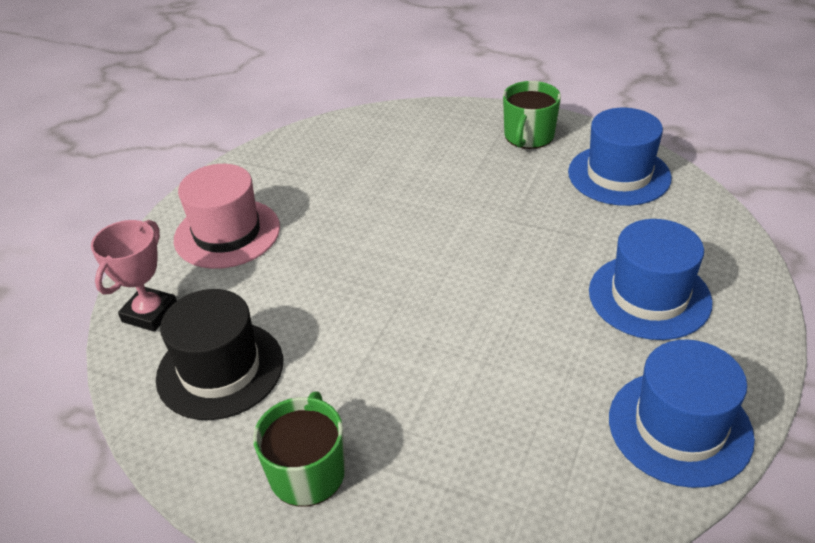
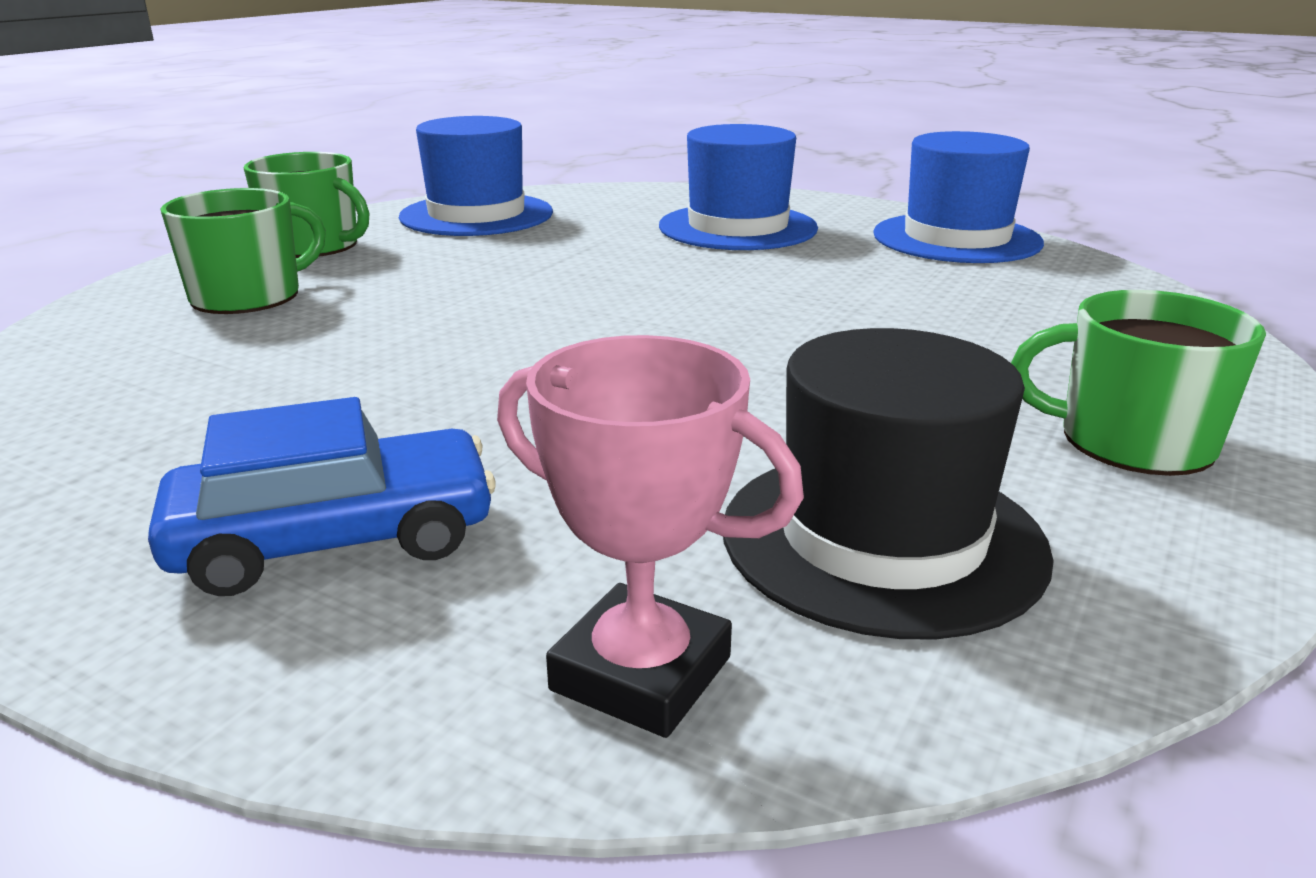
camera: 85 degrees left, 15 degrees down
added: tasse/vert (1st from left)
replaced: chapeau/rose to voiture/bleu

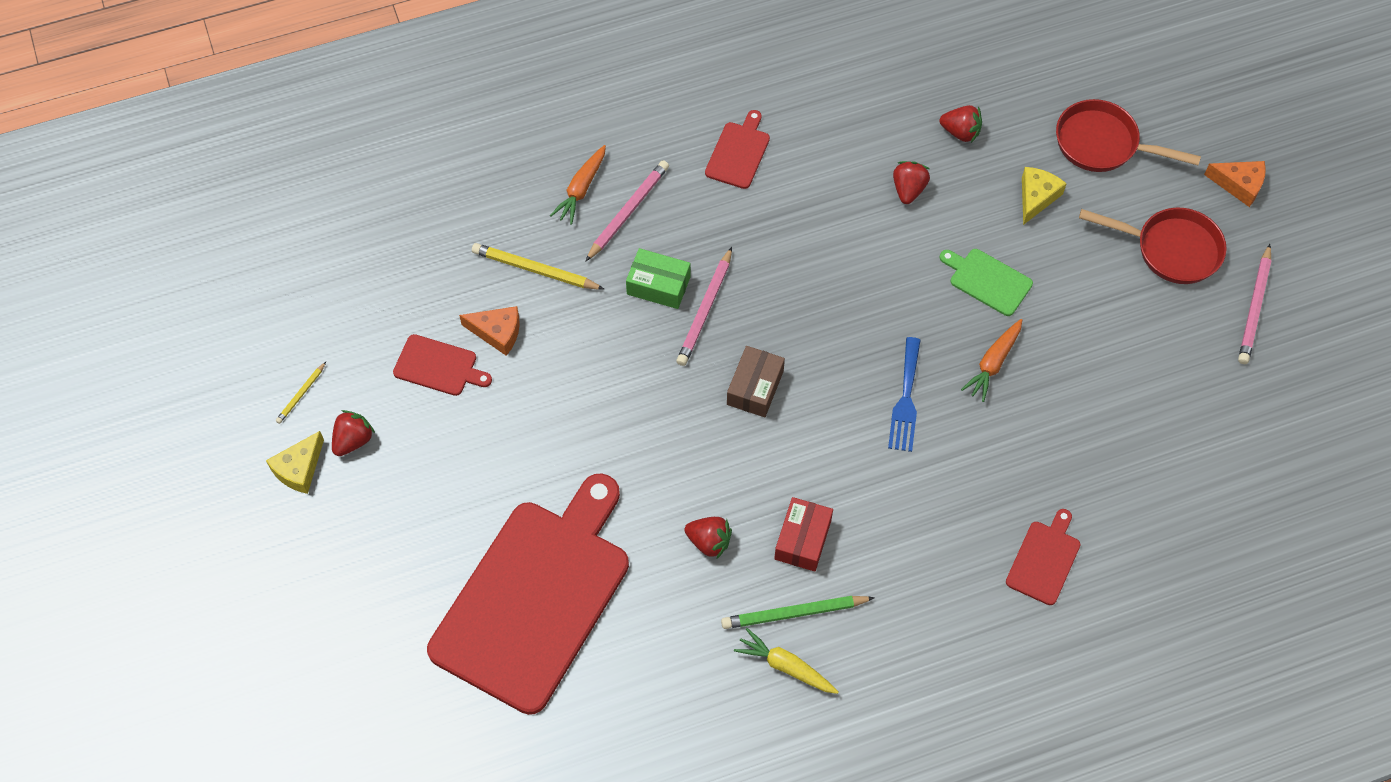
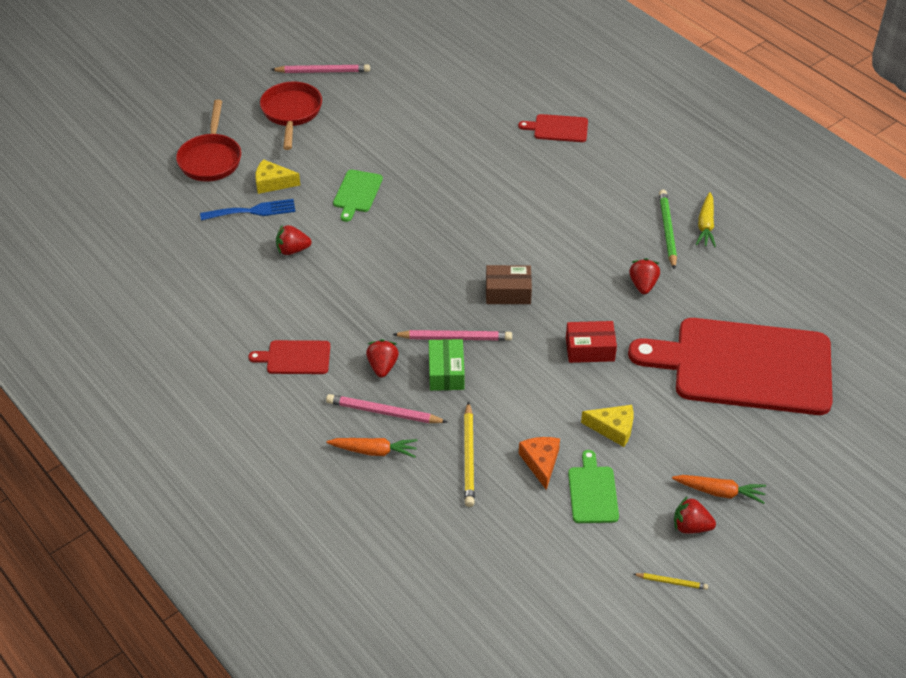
camera: 110 degrees left, 15 degrees down
removed: fromage/orange (2nd from left)
moved: fromage/jaune (1st from left in the first image) to fromage/jaune (2nd from left); boîte/rouge; fourchette/bleu; fraise/rouge (4th from left in the first image) to fraise/rouge (2nd from left); carotte/orange (2nd from left)
recoloured: planche à découper/rouge (1st from left) to planche à découper/vert (2nd from left)
turned: crayon/vert 150 degrees counterclockwise

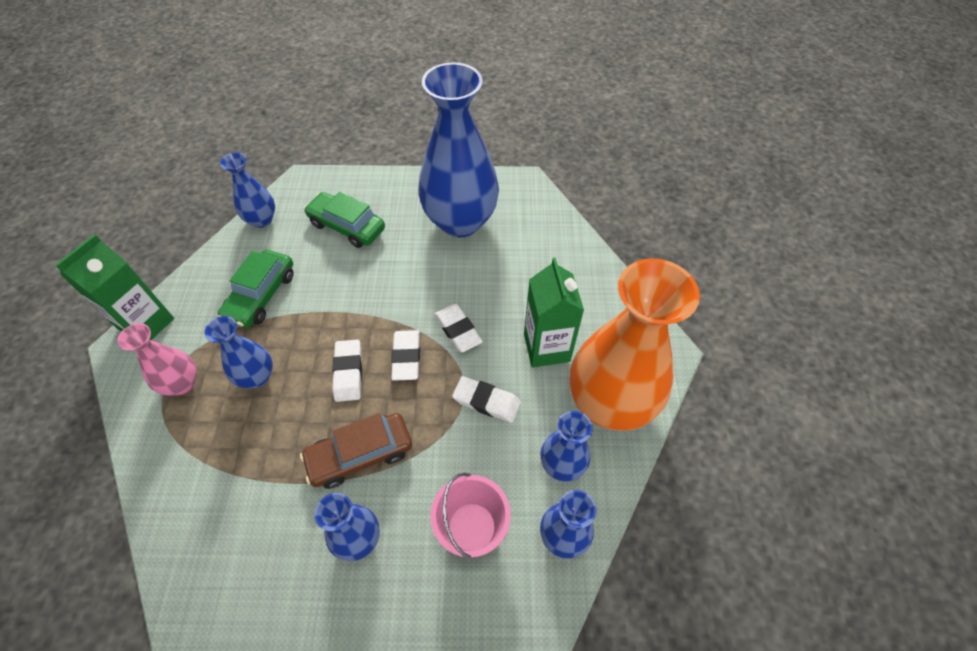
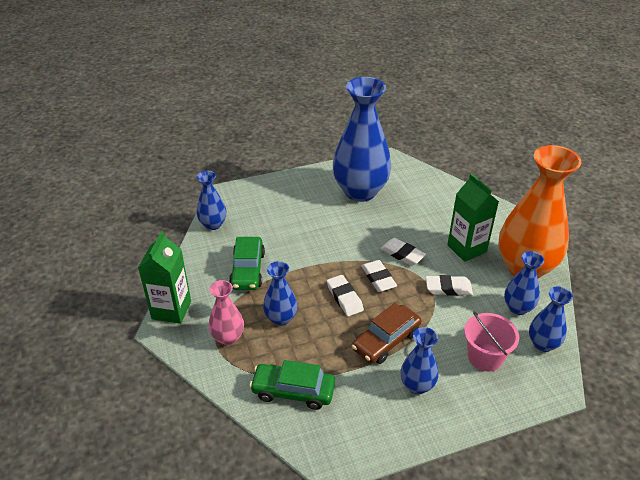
camera: 20 degrees left, 15 degrees down
moved: voiture/vert (2nd from left)

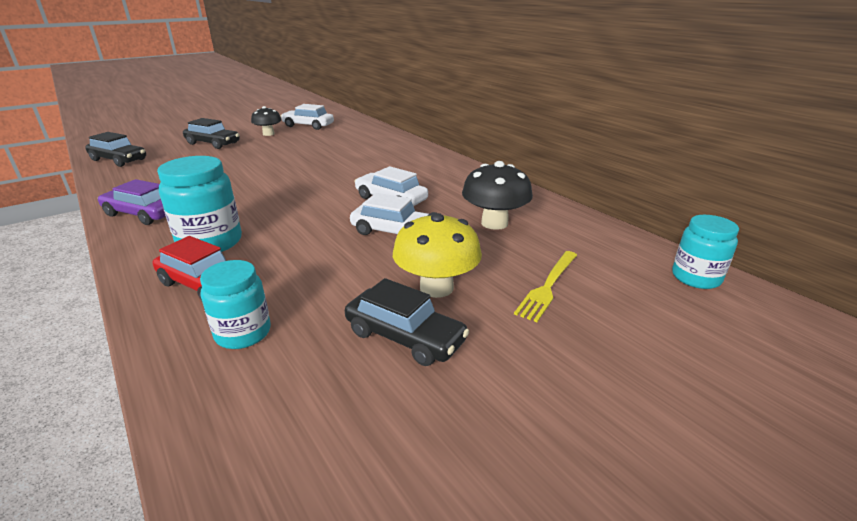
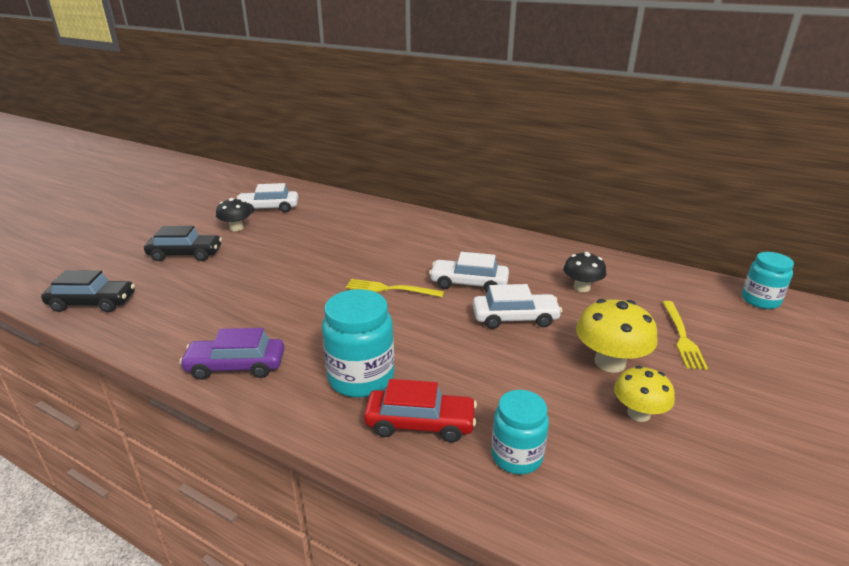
camera: 25 degrees left, 0 degrees up
added: fourchette/jaune (1st from left)
replaced: voiture/noir (3rd from left) to champignon/jaune (2nd from left)
resized: champignon/noir (2nd from left) x0.66

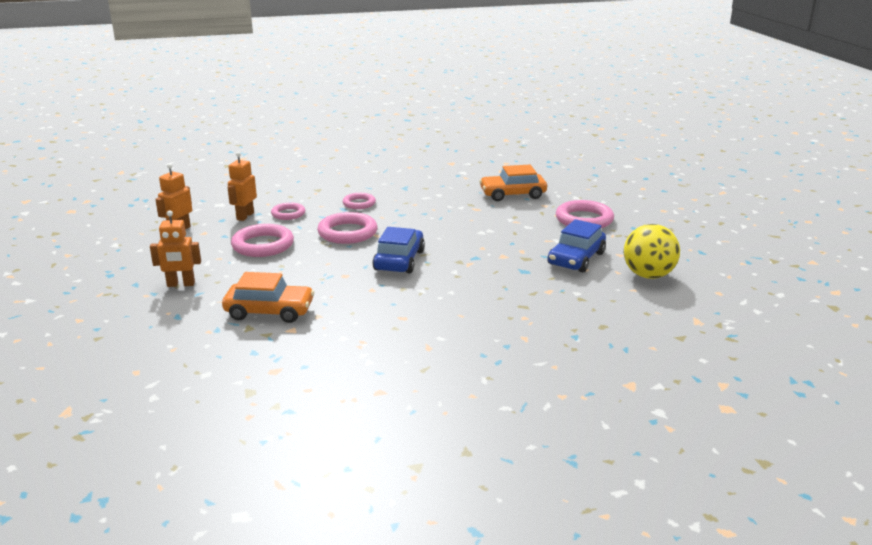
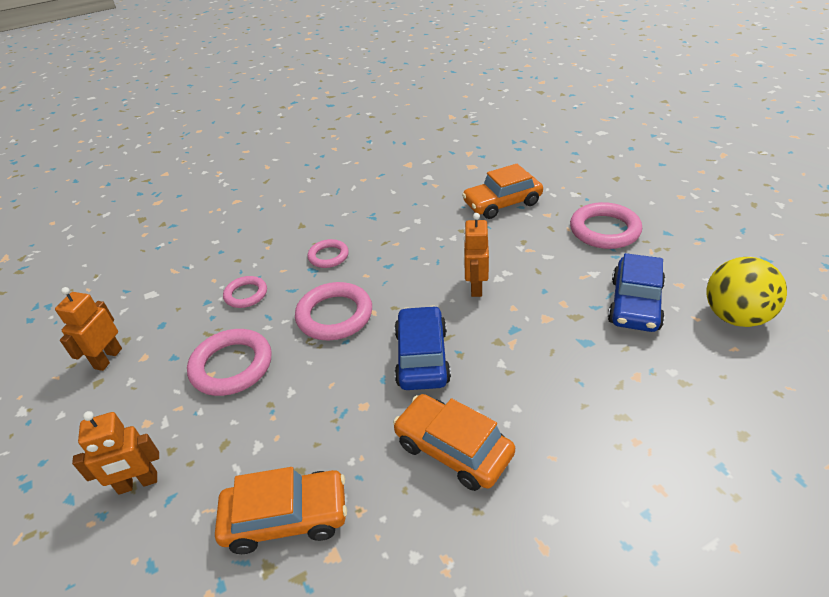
camera: 10 degrees left, 15 degrees up
added: voiture/orange (2nd from left)
moved: robot/orange (3rd from left)

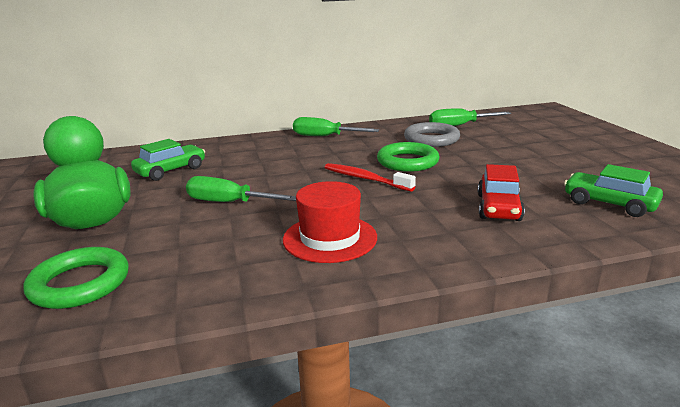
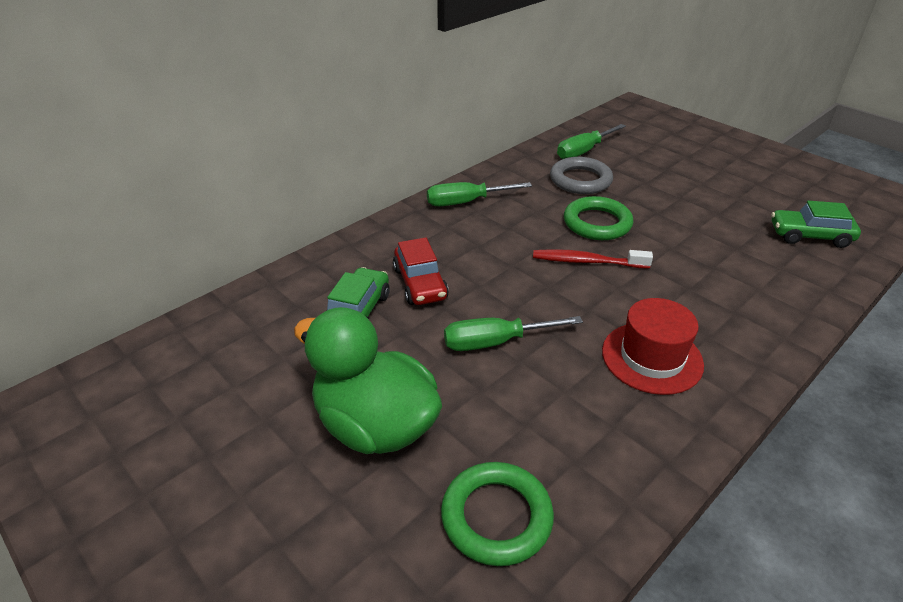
camera: 30 degrees left, 15 degrees up
moved: voiture/rouge

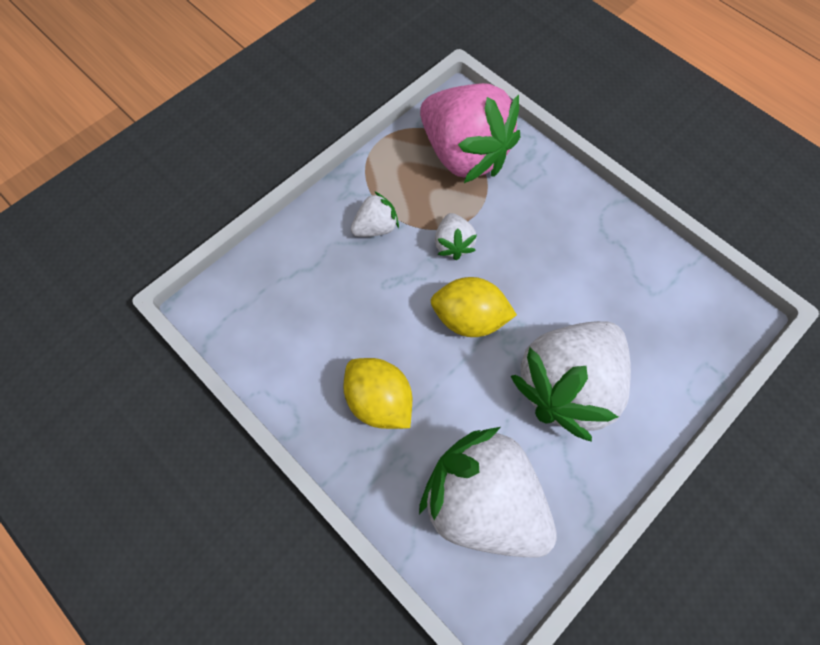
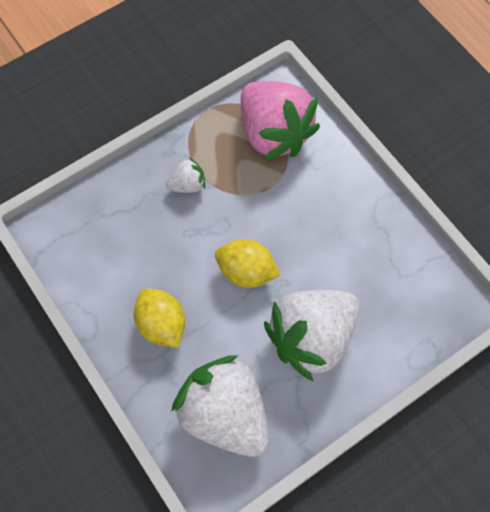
camera: 10 degrees right, 0 degrees up
removed: fraise/blanc (2nd from left)

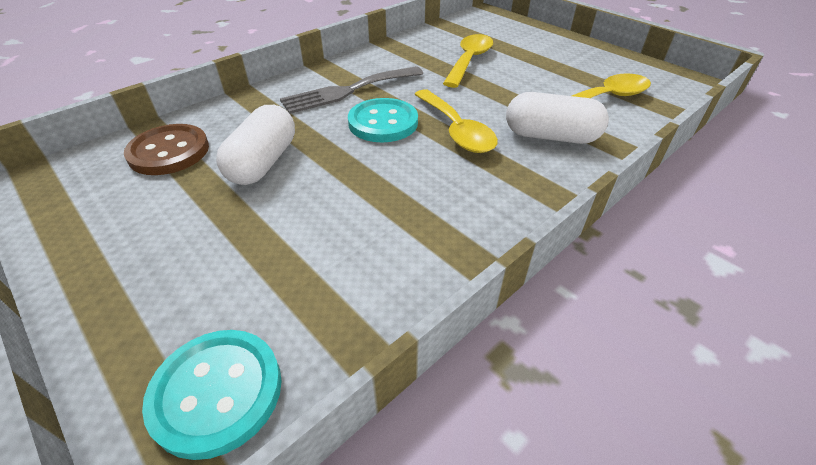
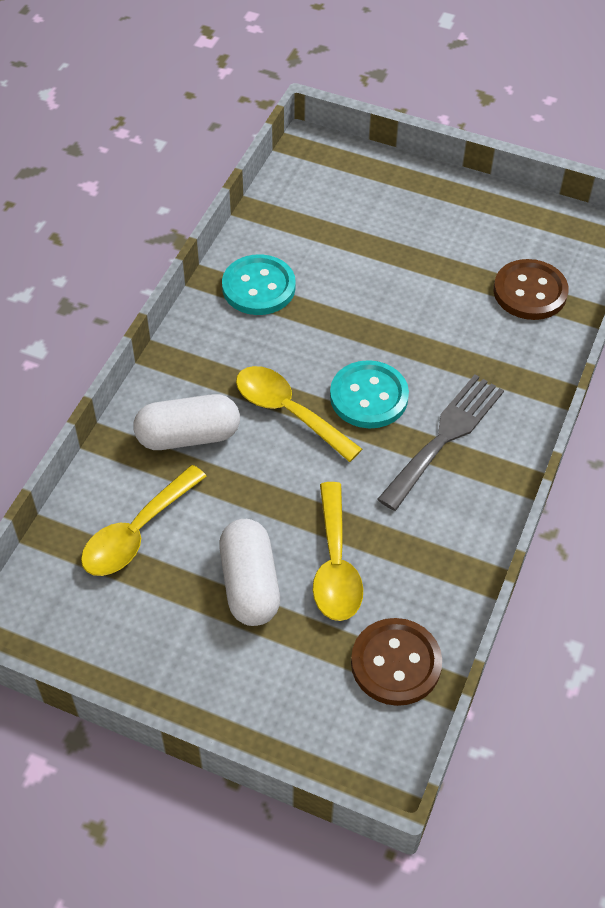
camera: 155 degrees right, 10 degrees up
added: bouton/marron (1st from left)
moved: bouton/turquoise (1st from left); gélule/blanc (1st from left in the first image) to gélule/blanc (2nd from left)

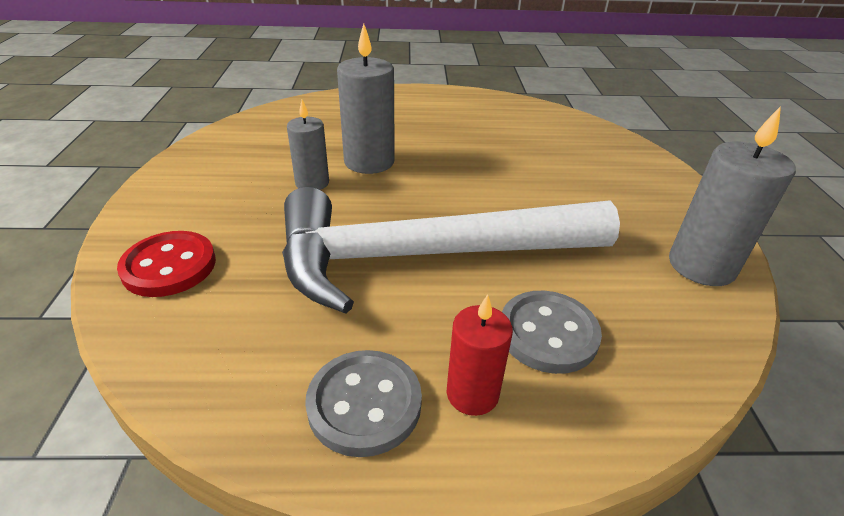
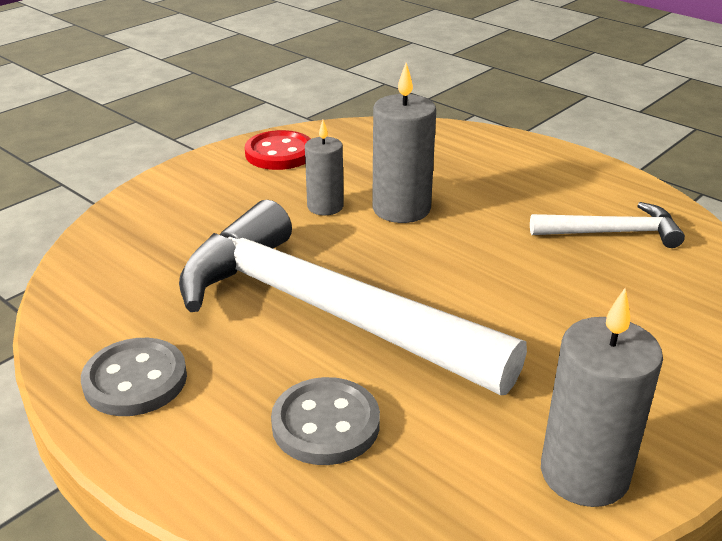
camera: 45 degrees right, 5 degrees down
removed: bougie/rouge
added: marteau/blanc (2nd from left)
moved: bouton/rouge

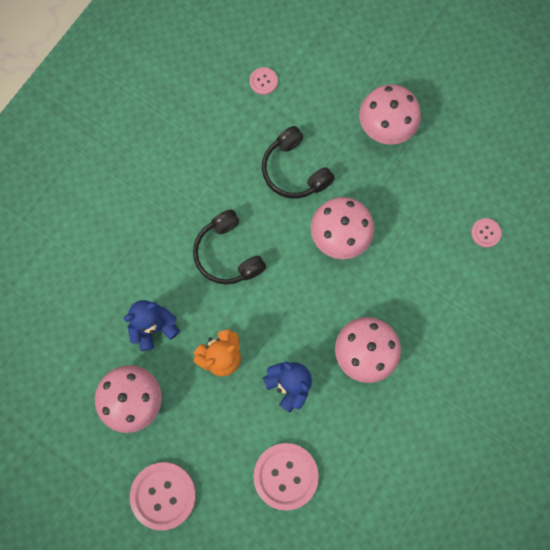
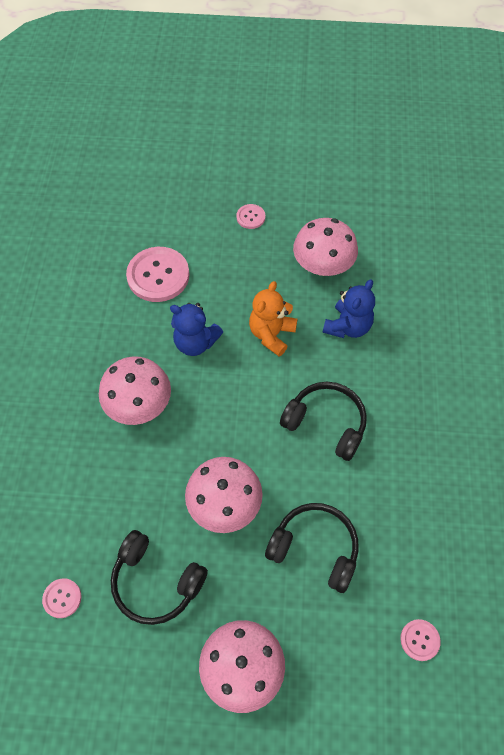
camera: 150 degrees right, 15 degrees down
added: casque audio/noir (1st from left)
resized: bouton/rose (1st from left in the first image) x0.49

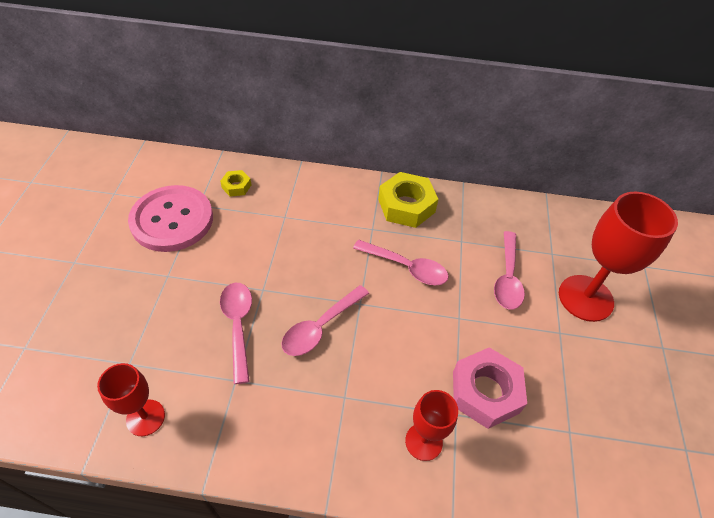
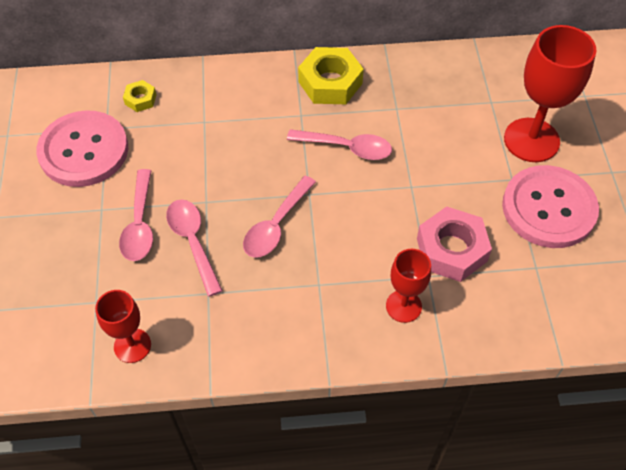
camera: 10 degrees left, 5 degrees up
added: bouton/rose (2nd from left)
moved: cuillère/rose (4th from left in the first image) to cuillère/rose (1st from left)

